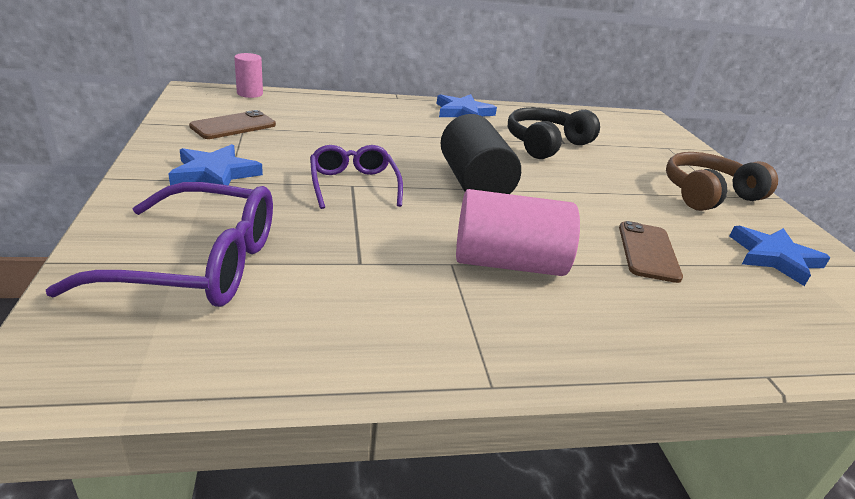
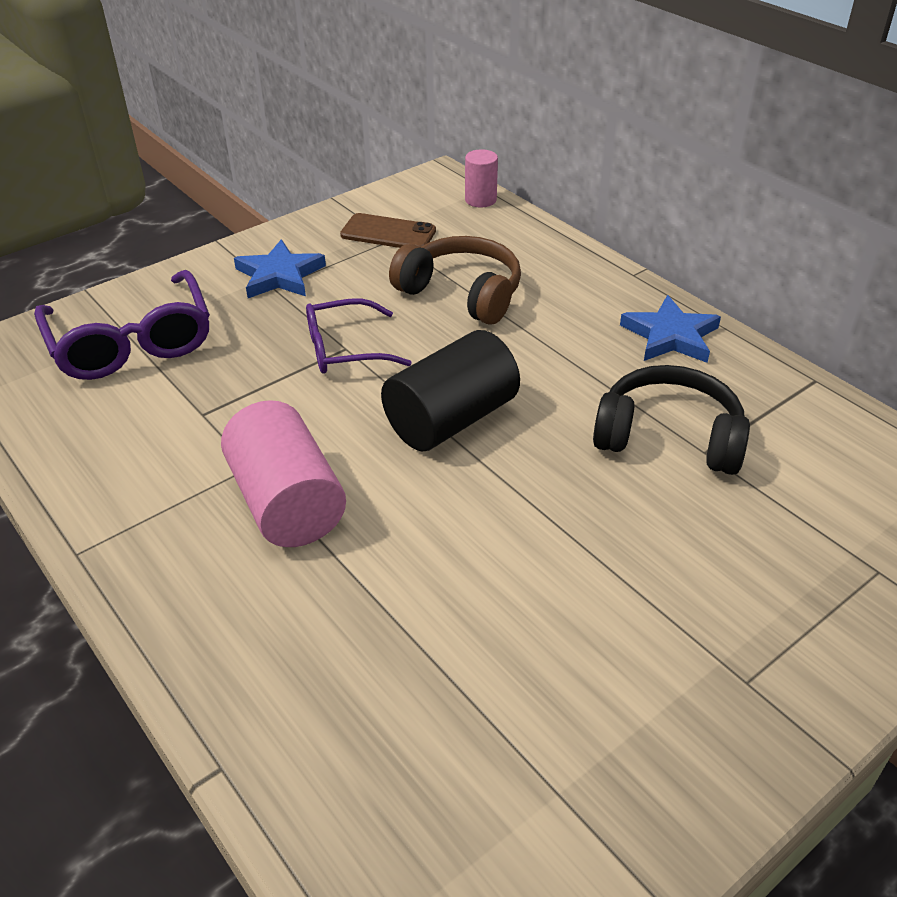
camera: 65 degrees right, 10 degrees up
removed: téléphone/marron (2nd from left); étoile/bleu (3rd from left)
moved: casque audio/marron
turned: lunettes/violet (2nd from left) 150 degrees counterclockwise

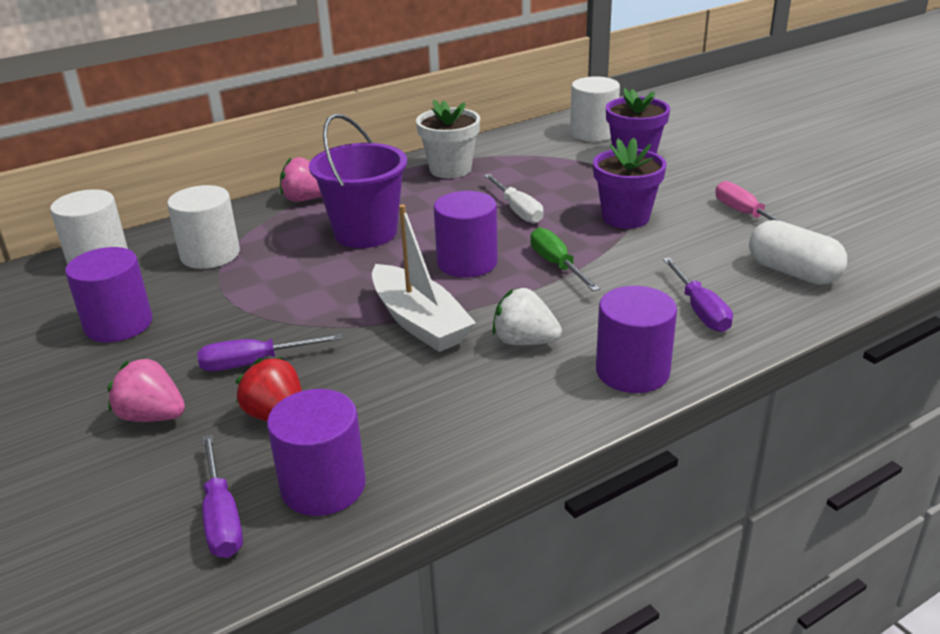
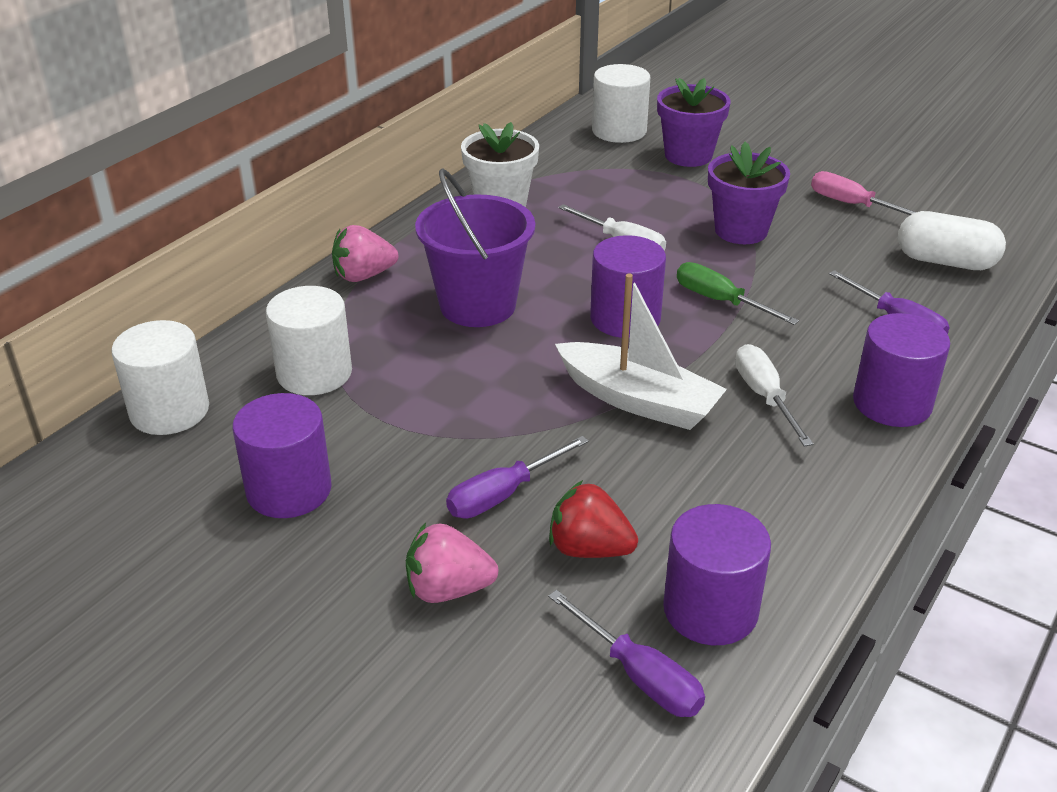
camera: 25 degrees left, 5 degrees up
replaced: fraise/blanc to tournevis/blanc (2nd from left)

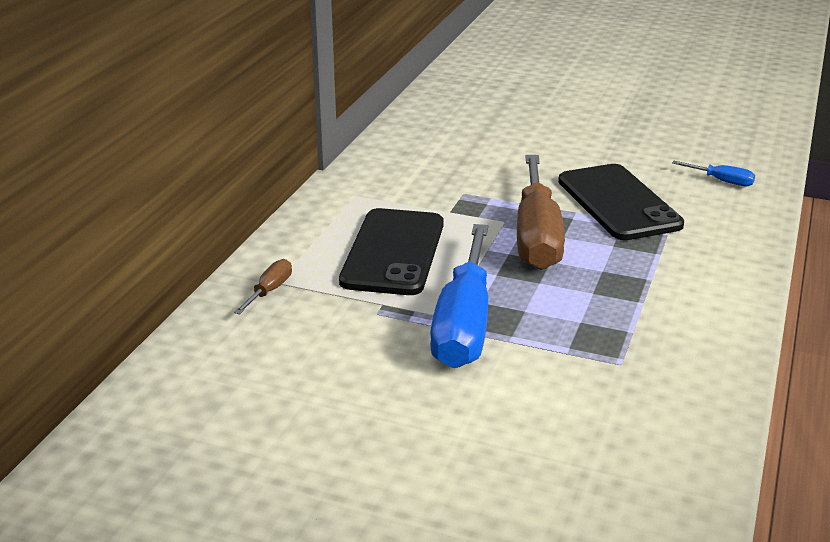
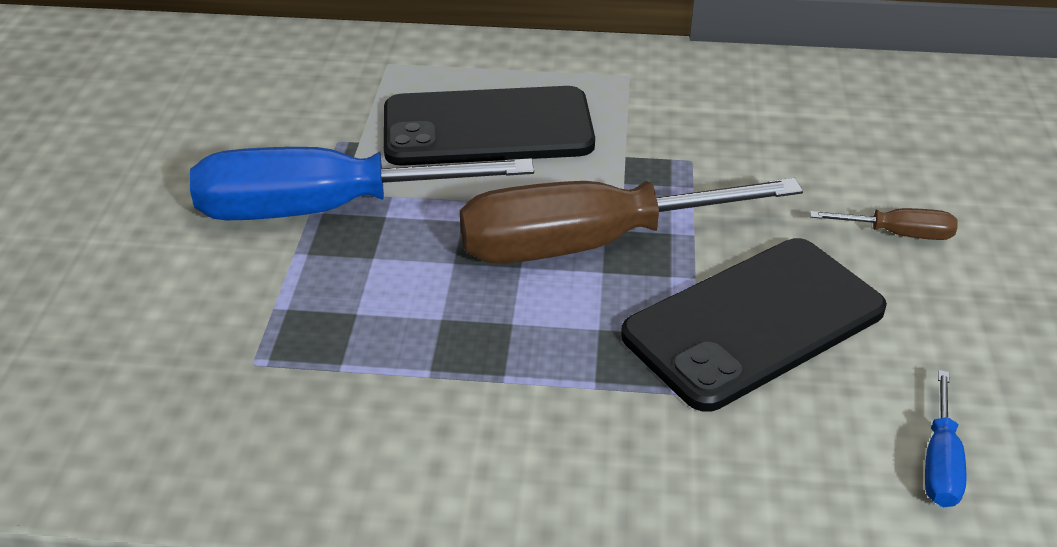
camera: 75 degrees right, 10 degrees up
moved: tournevis/marron (1st from left in the first image) to tournevis/marron (2nd from left)

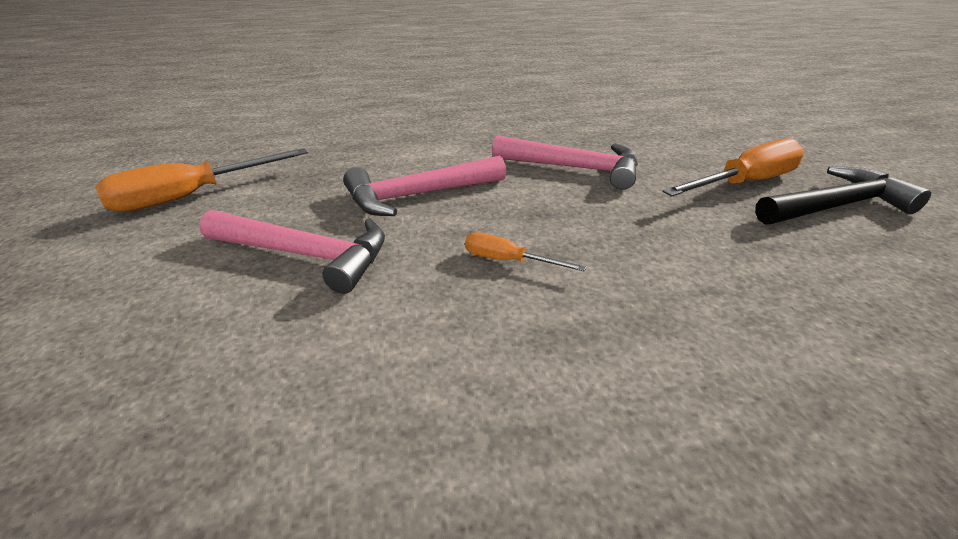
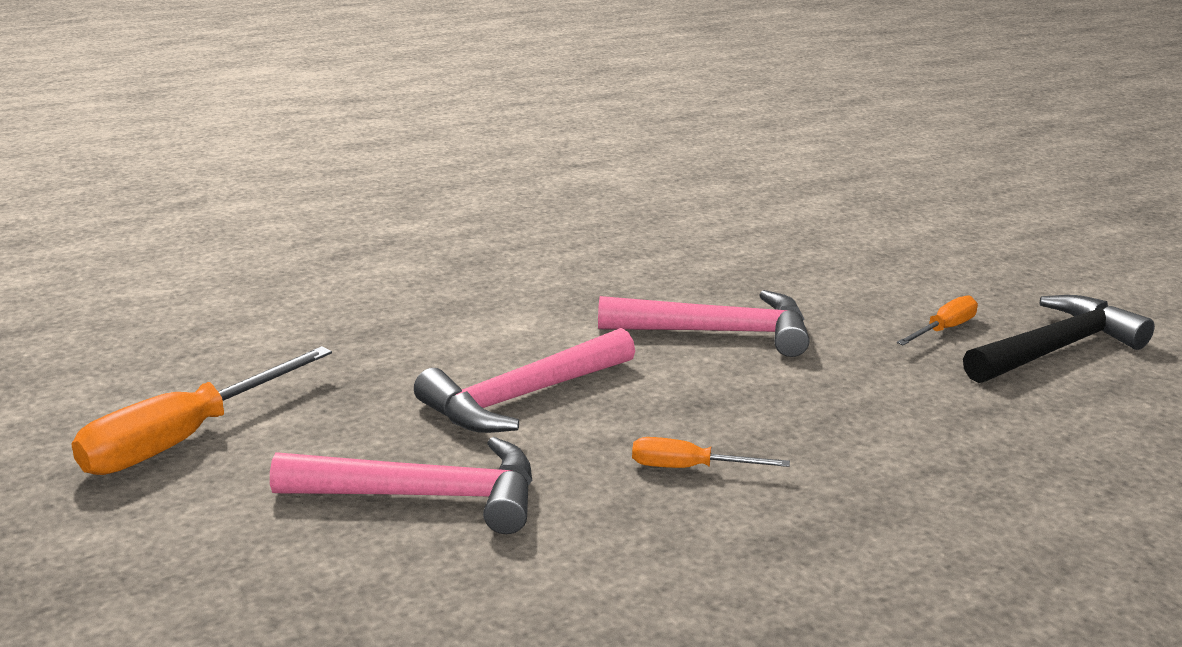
camera: 15 degrees left, 10 degrees down
resized: tournevis/orange (3rd from left) x0.52

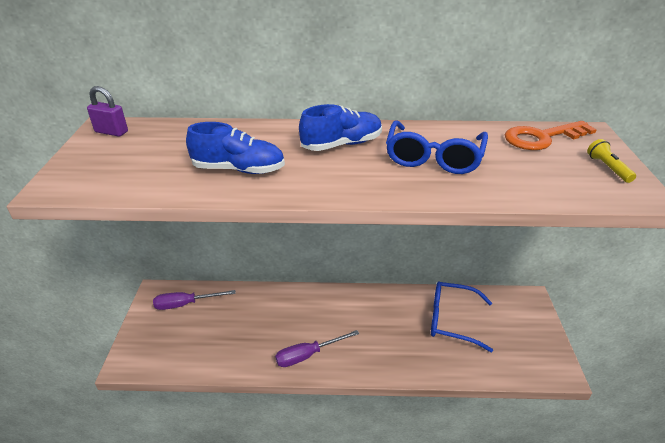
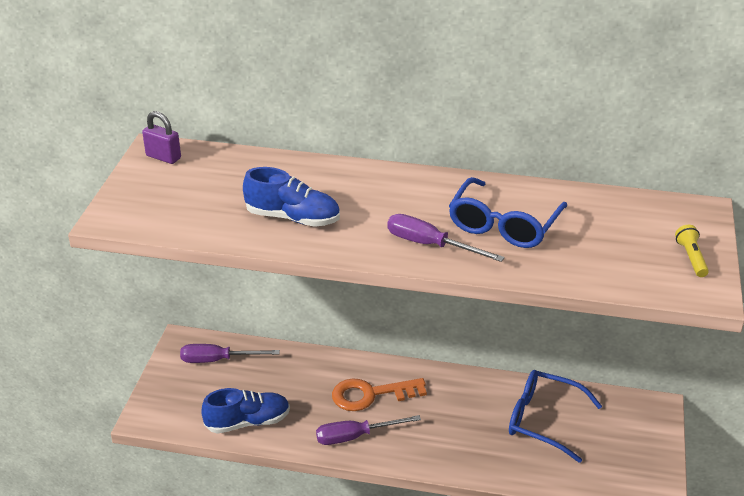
camera: 10 degrees right, 0 degrees up
added: tournevis/violet (3rd from left)
moved: chaussure/bleu (2nd from left in the first image) to chaussure/bleu (1st from left); clé/orange

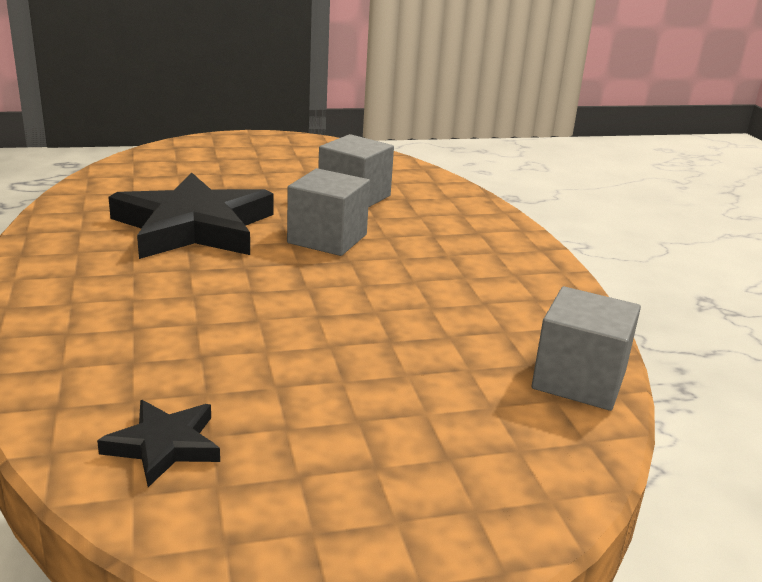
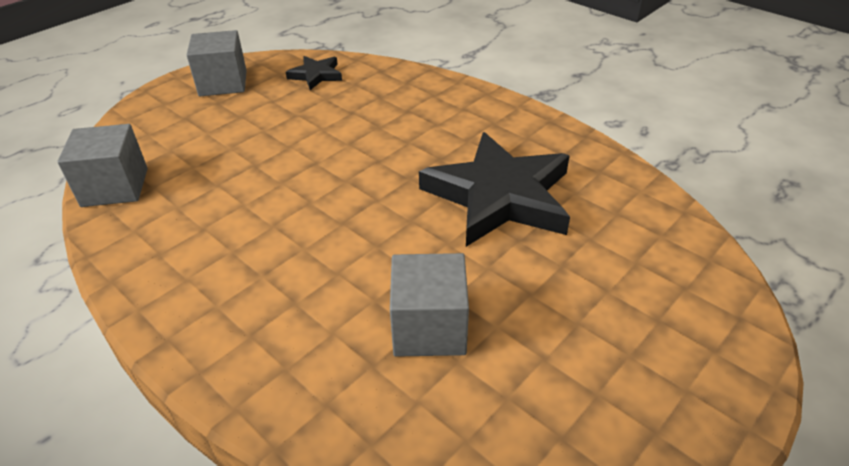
camera: 150 degrees right, 15 degrees up
moved: cube/gris (1st from left in the first image) to cube/gris (2nd from left)

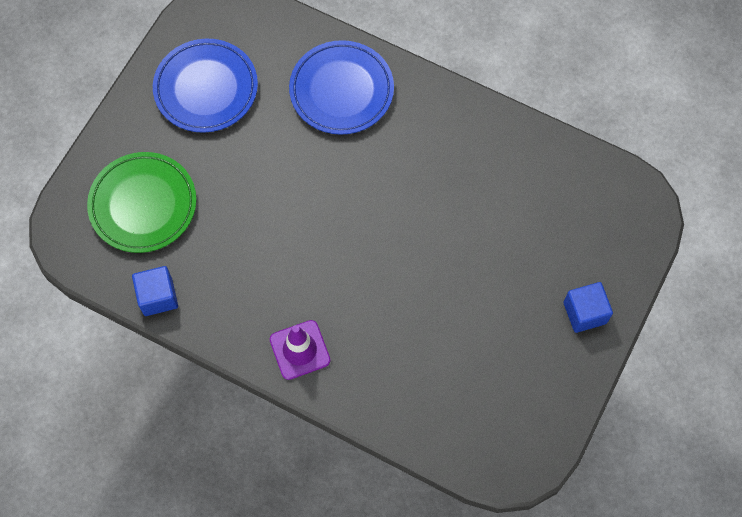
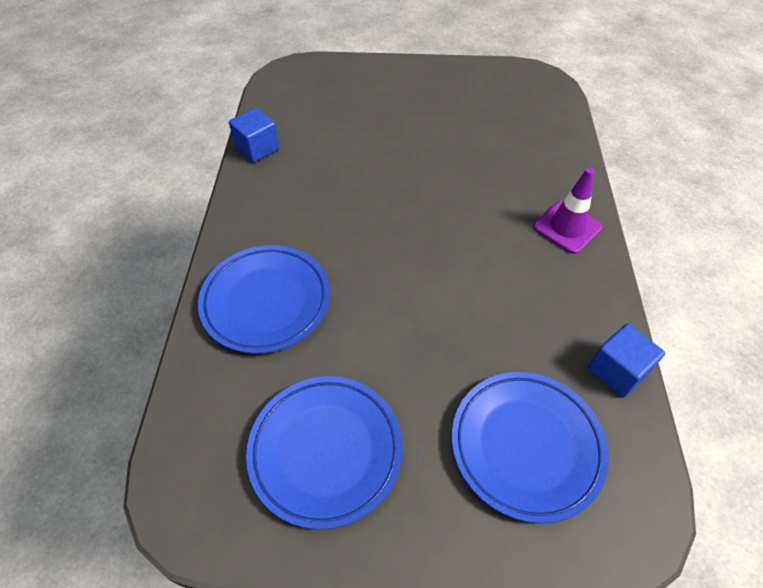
camera: 115 degrees left, 15 degrees down
moved: cube/bleu (2nd from left in the first image) to cube/bleu (1st from left)
recoloured: assiette/vert to assiette/bleu (3rd from left)

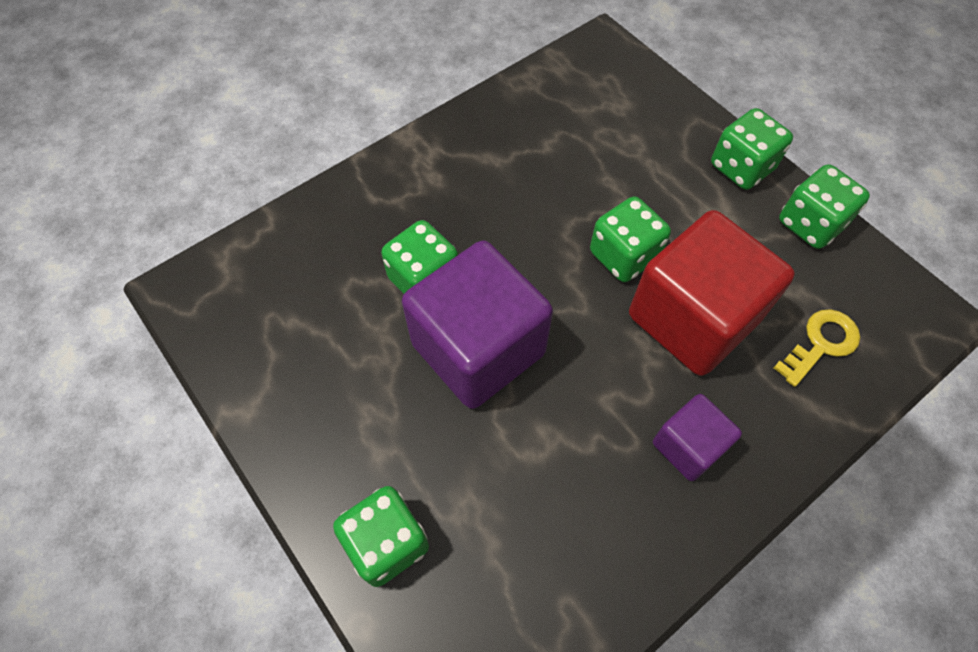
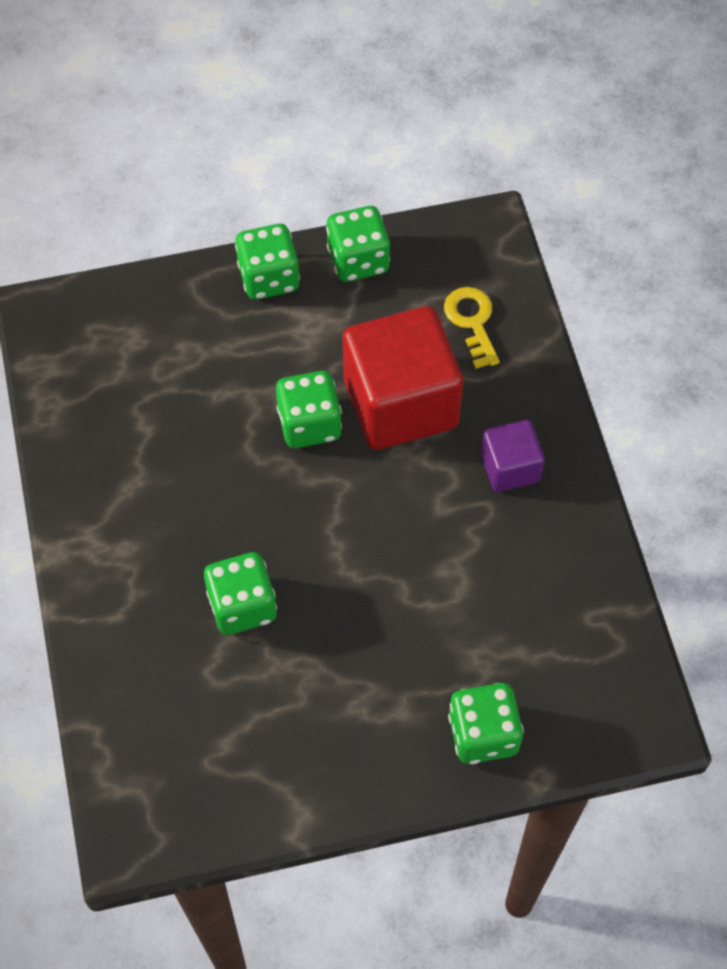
camera: 65 degrees left, 0 degrees up
removed: cube/violet (1st from left)

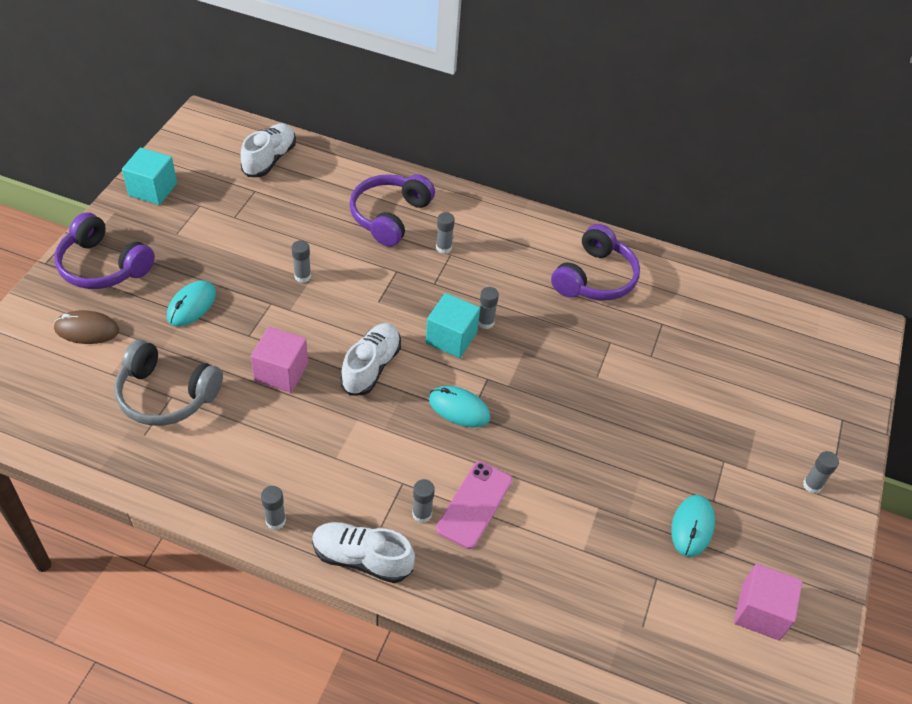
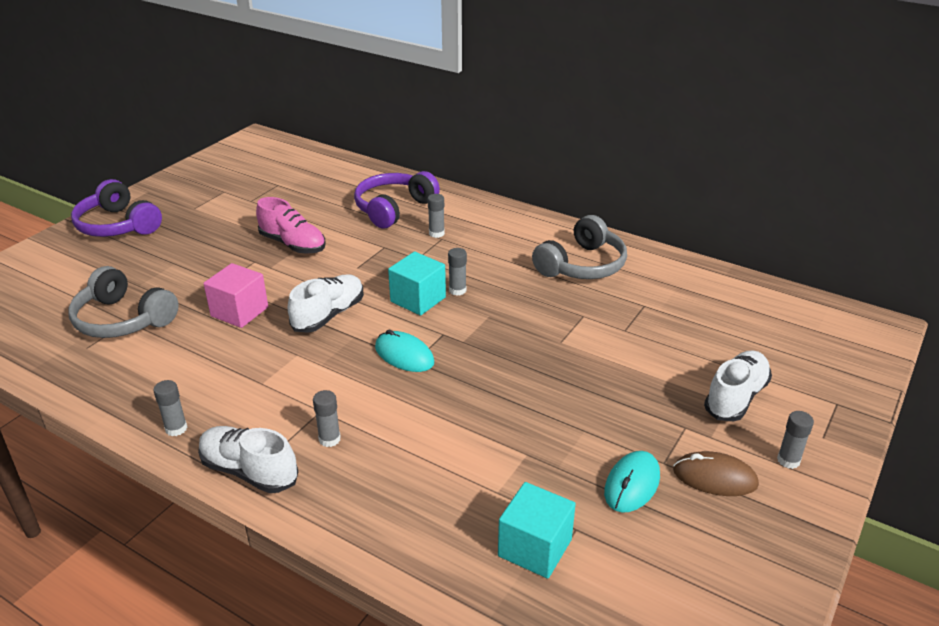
camera: 15 degrees right, 15 degrees down
removed: souris/turquoise (1st from left); téléphone/rose; cube/rose (2nd from left)
moved: souris/marron; cube/turquoise (1st from left in the first image) to cube/turquoise (2nd from left); chaussure/blanc (1st from left in the first image) to chaussure/blanc (3rd from left)
replaced: bâton de colle/gris (2nd from left) to chaussure/rose
recoloured: casque audio/violet (3rd from left) to casque audio/gris (2nd from left)

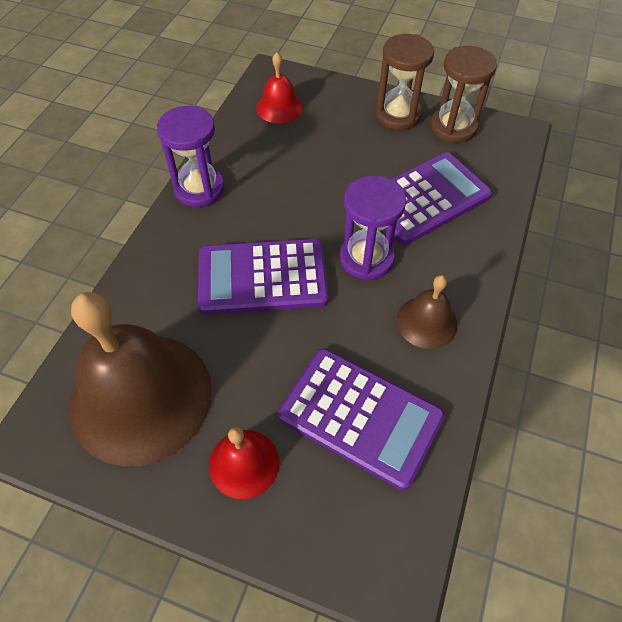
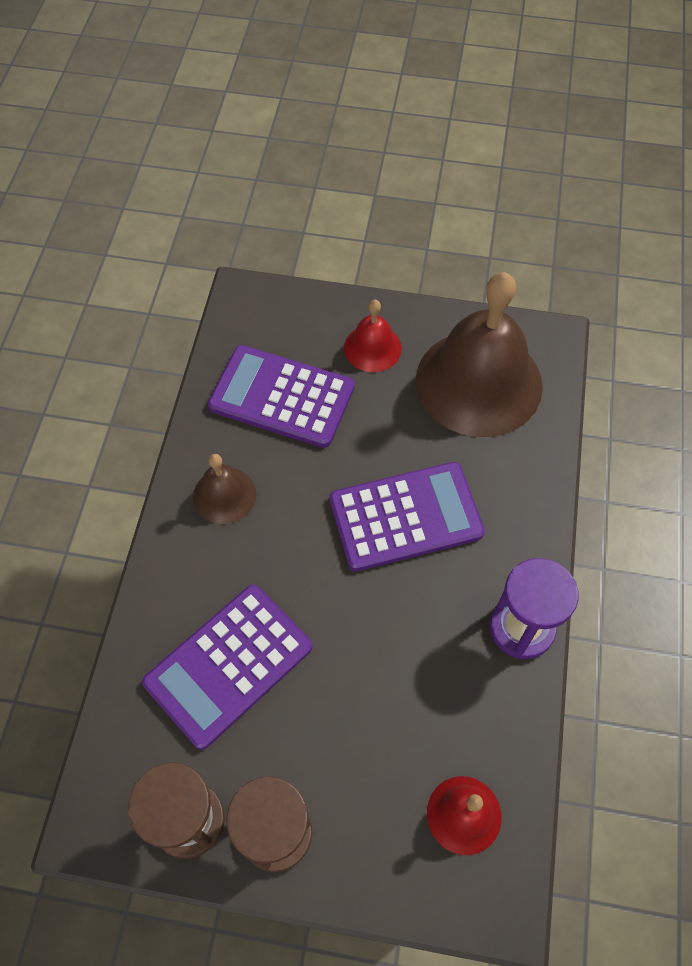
camera: 170 degrees right, 5 degrees up
removed: sablier/violet (2nd from left)

